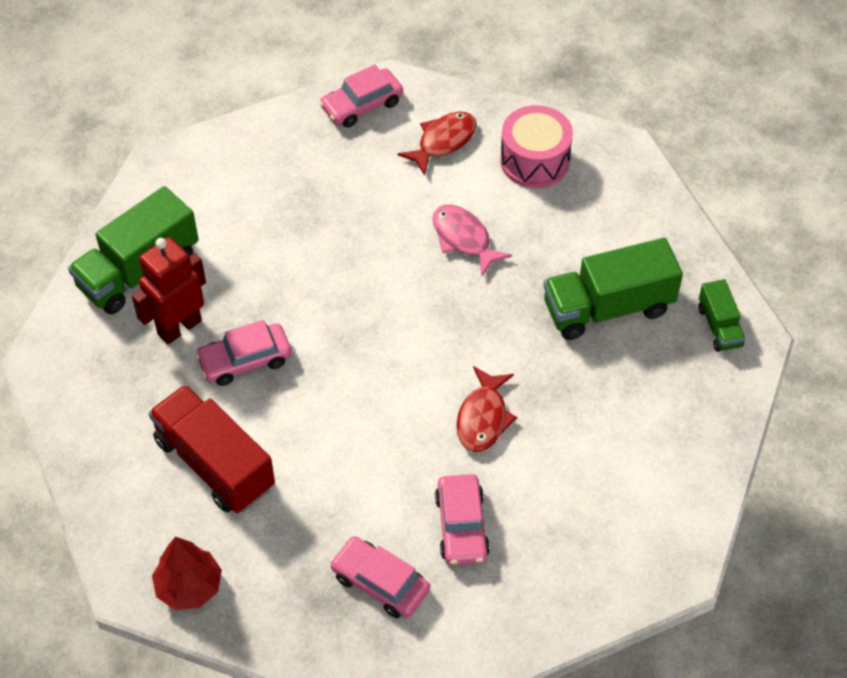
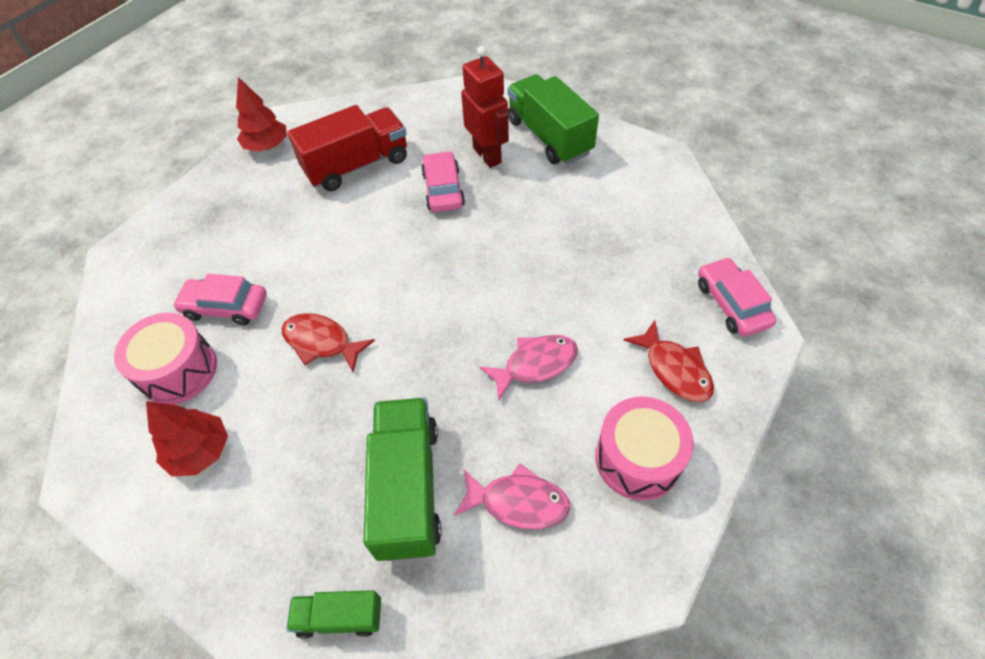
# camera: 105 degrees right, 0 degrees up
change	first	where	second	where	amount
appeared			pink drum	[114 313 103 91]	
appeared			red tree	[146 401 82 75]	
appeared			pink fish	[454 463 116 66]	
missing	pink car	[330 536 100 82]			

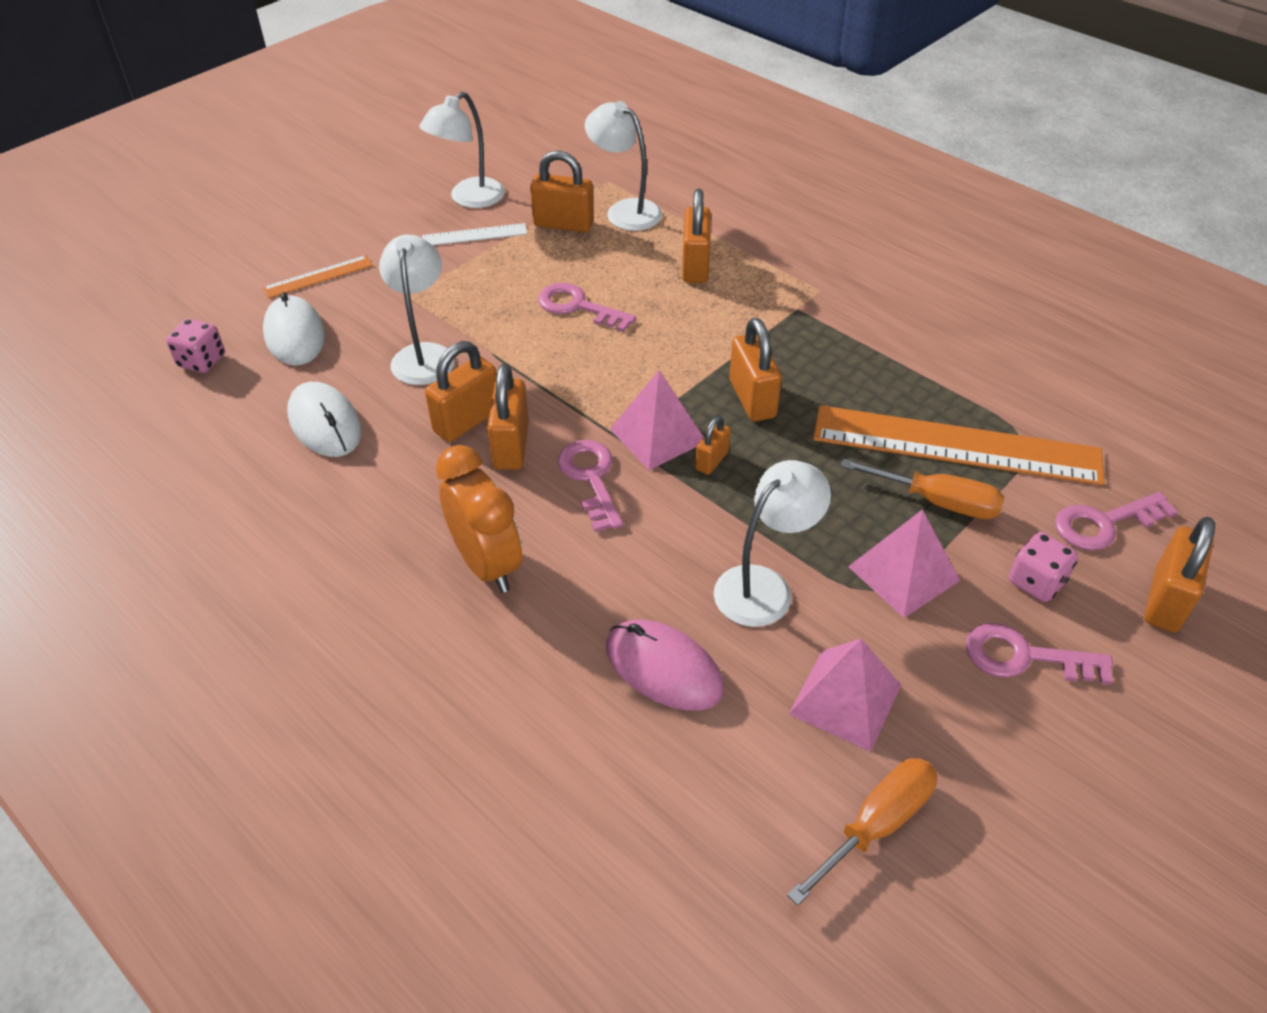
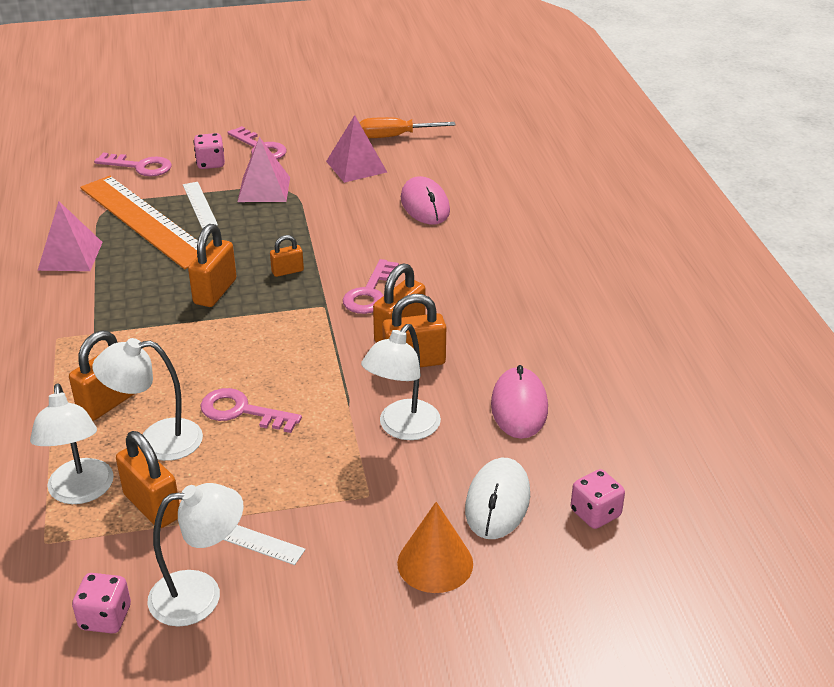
# camera: 145 degrees left, 10 degrees down
change	first	where	second	where	amount
relocated	pink pyramid	[610 371 94 99]		[37 201 66 70]	
appeared			pink dice	[72 573 59 61]	
relocated	white lamp	[714 460 117 167]		[92 338 111 123]	
exchanged	orange screwdriver	[841 459 163 60]	white ruler	[183 182 35 47]	
spun	pink key	[538 283 99 49]		[200 388 102 45]	135 degrees clockwise
exchanged	orange ruler	[262 255 111 43]	orange cone	[397 502 76 91]	
colour	white mouse	[287 382 74 75]	pink mouse	[491 365 57 74]	
missing	orange clock	[436 445 87 148]			
missing	orange padlock	[1144 517 71 115]			

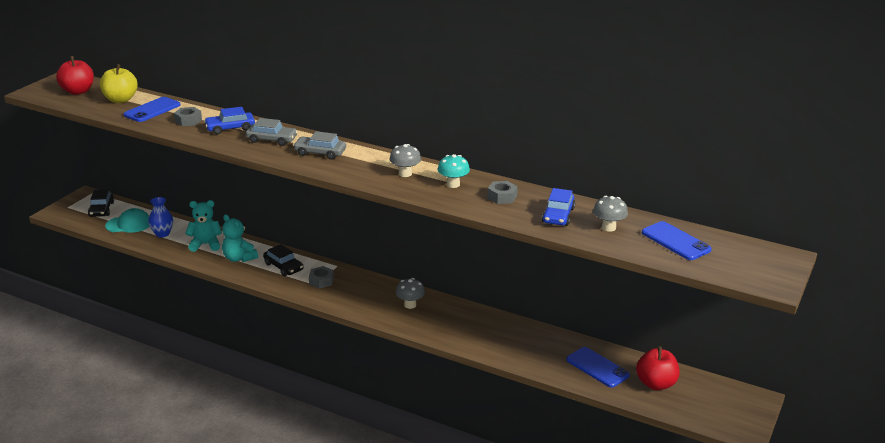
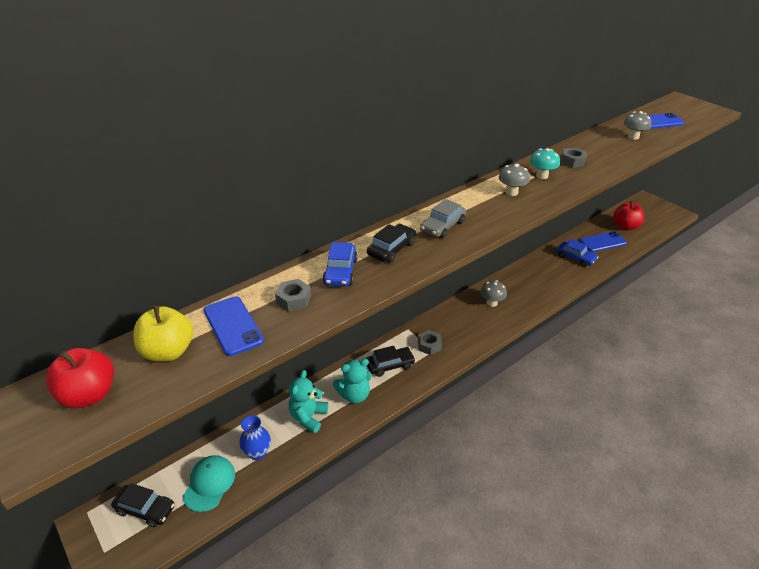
# camera: 65 degrees left, 10 degrees up
change	first	where	second	where	amount
colour	grey car	[246 118 52 28]	black car	[367 224 49 39]	
relocated	blue car	[542 188 33 38]		[556 239 42 28]	

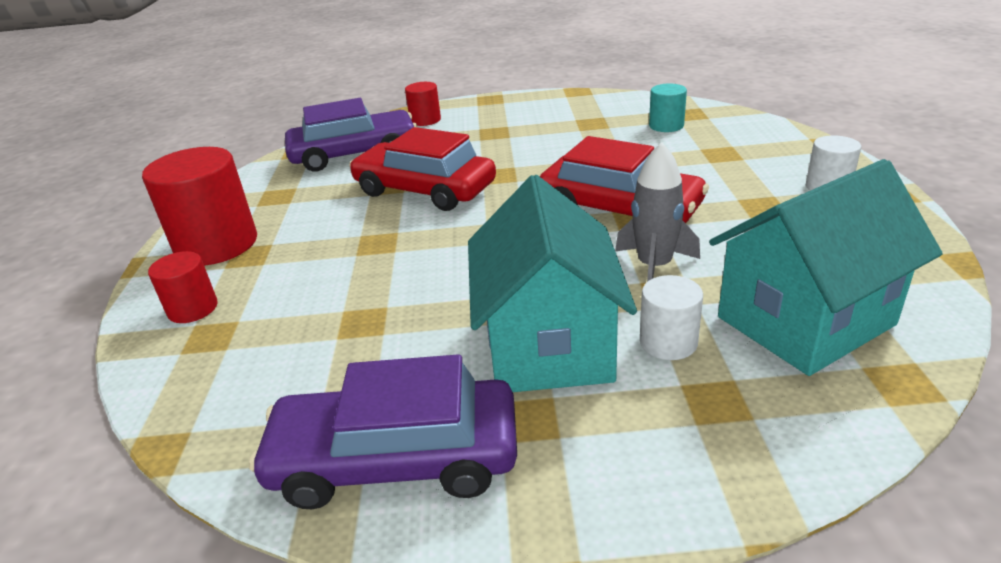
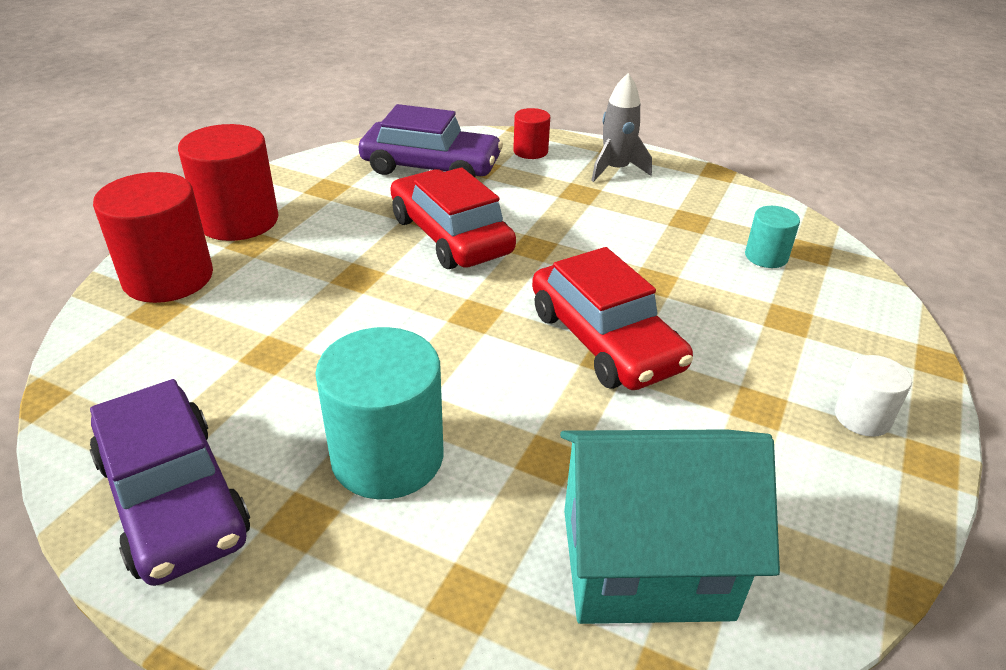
# camera: 25 degrees right, 5 degrees up
change	first	where	second	where	amount
spun	purple car	[249 354 268 155]		[90 379 160 207]	150 degrees counterclockwise
size	red cylinder	[148 251 70 72]		[93 172 120 131]	x1.91
exchanged	turquoise house	[468 175 169 217]	turquoise cylinder	[315 327 128 173]	
relocated	grey rocket	[615 142 85 140]		[591 73 61 109]	
missing	white cylinder	[640 275 63 85]			

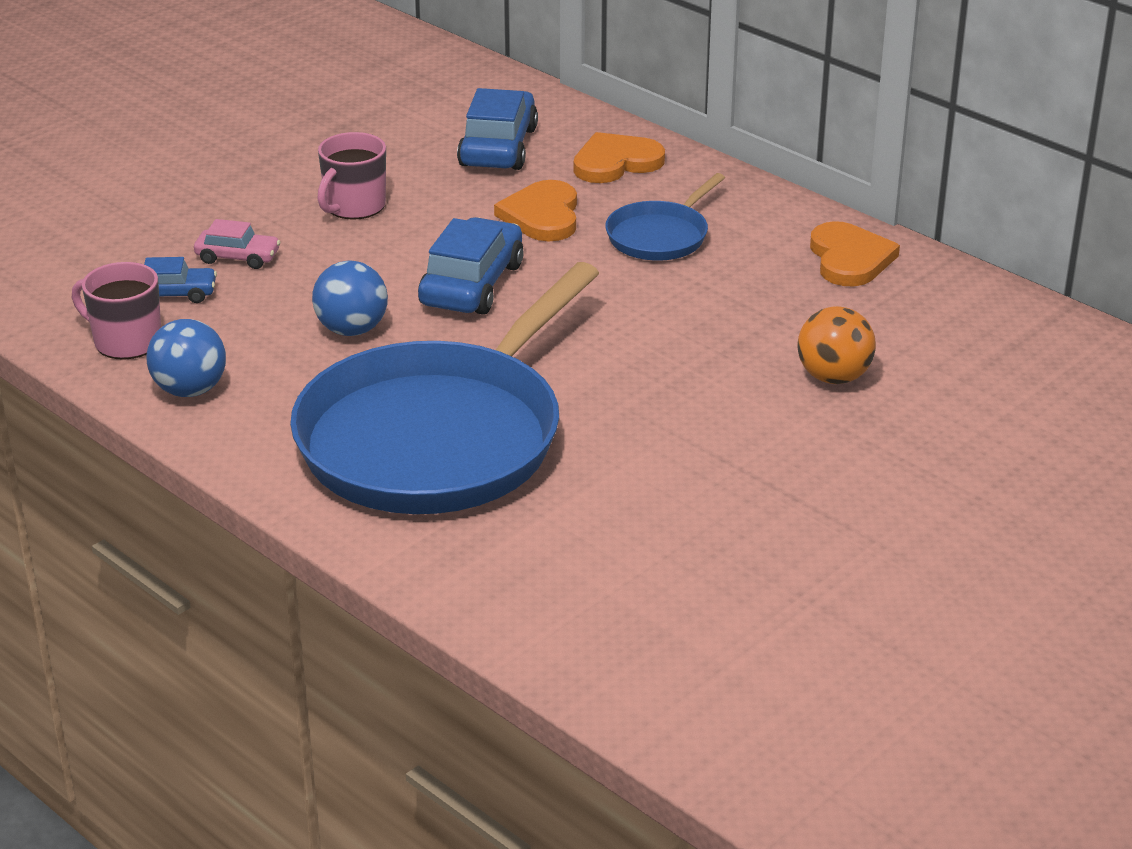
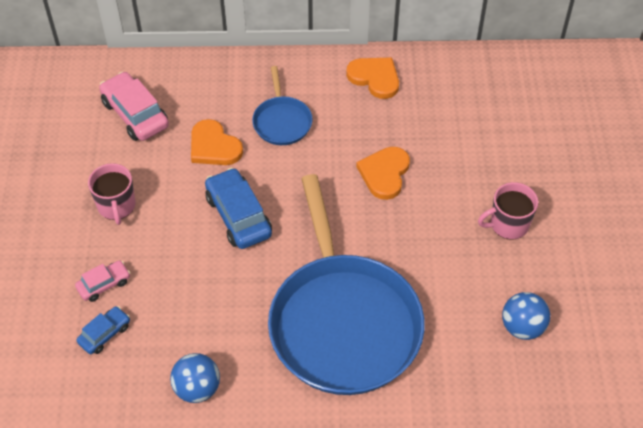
# camera: 45 degrees left, 20 degrees up
change	first	where	second	where	amount
colour	blue car	[457 88 81 82]	pink car	[99 72 70 69]	
relocated	orange heart	[574 132 91 51]		[356 147 54 53]	
relocated	pink mug	[72 262 89 98]		[478 182 60 58]	
relocated	blue ball	[312 261 76 75]		[502 292 48 48]	
missing	orange ball	[798 306 78 78]			

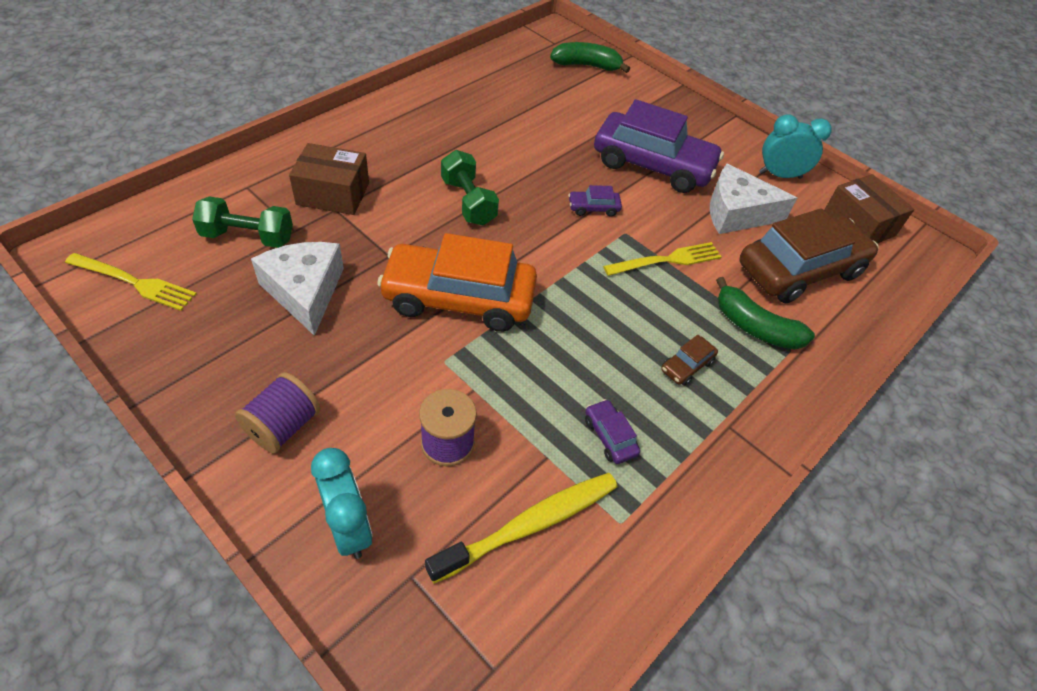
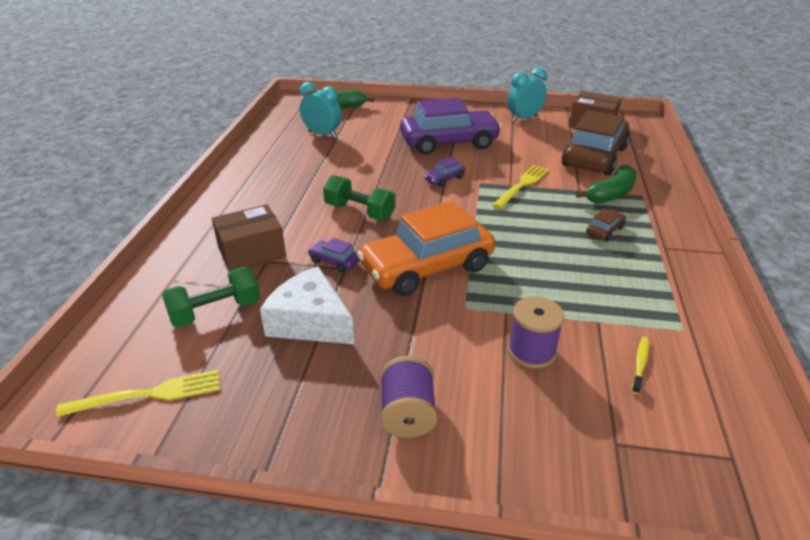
# camera: 30 degrees left, 15 degrees down
change	first	where	second	where	amount
relocated	turquoise clock	[311 448 62 111]		[300 82 42 56]	
relocated	purple car	[585 399 55 65]		[308 238 52 35]	
spun	green banana	[716 277 99 73]		[576 165 60 39]	45 degrees counterclockwise
spun	brown car	[661 335 57 51]		[586 209 40 33]	150 degrees counterclockwise
size	yellow toothbrush	[425 473 193 110]		[632 337 17 57]	x0.45
missing	white cheese	[710 164 87 70]			

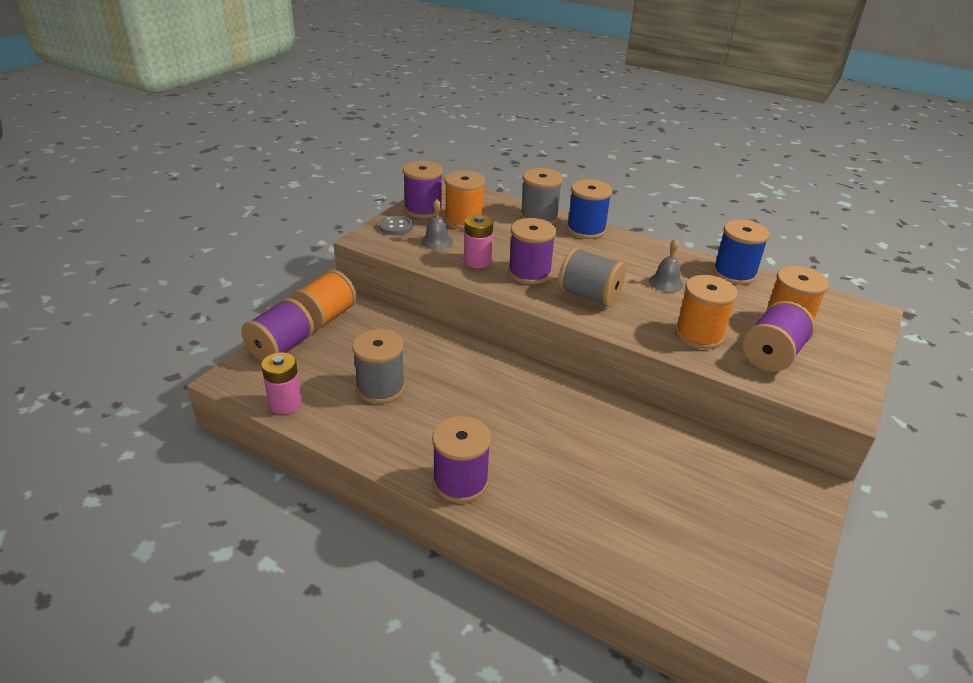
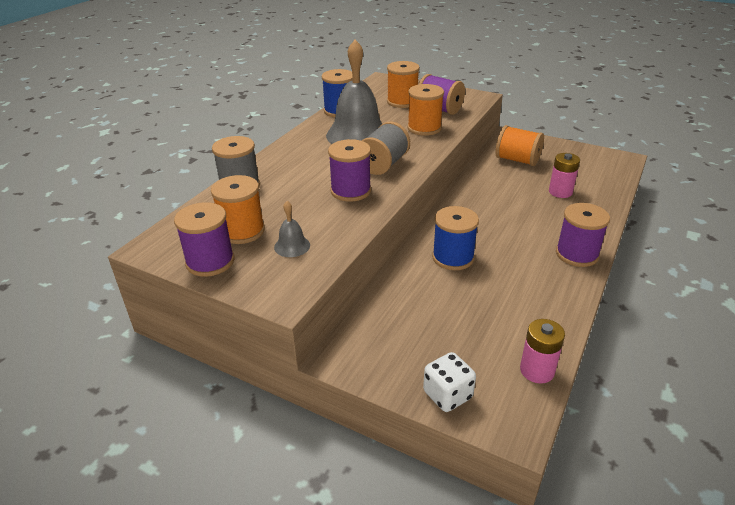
# camera: 90 degrees left, 0 degrees up
change	first	where	second	where	amount
size	grey bell	[649 239 34 53]		[326 40 56 104]	x2.35
exchanged	purple spool	[241 298 73 63]	white dice	[423 352 53 60]	
relocated	blue spool	[567 179 45 60]		[432 206 47 64]	
relocated	orange spool	[290 270 67 61]		[495 125 49 41]	
relocated	pink battery	[464 214 29 54]		[549 153 31 45]	
missing	grey spool	[352 329 53 75]			
missing	grey button	[379 215 34 20]			

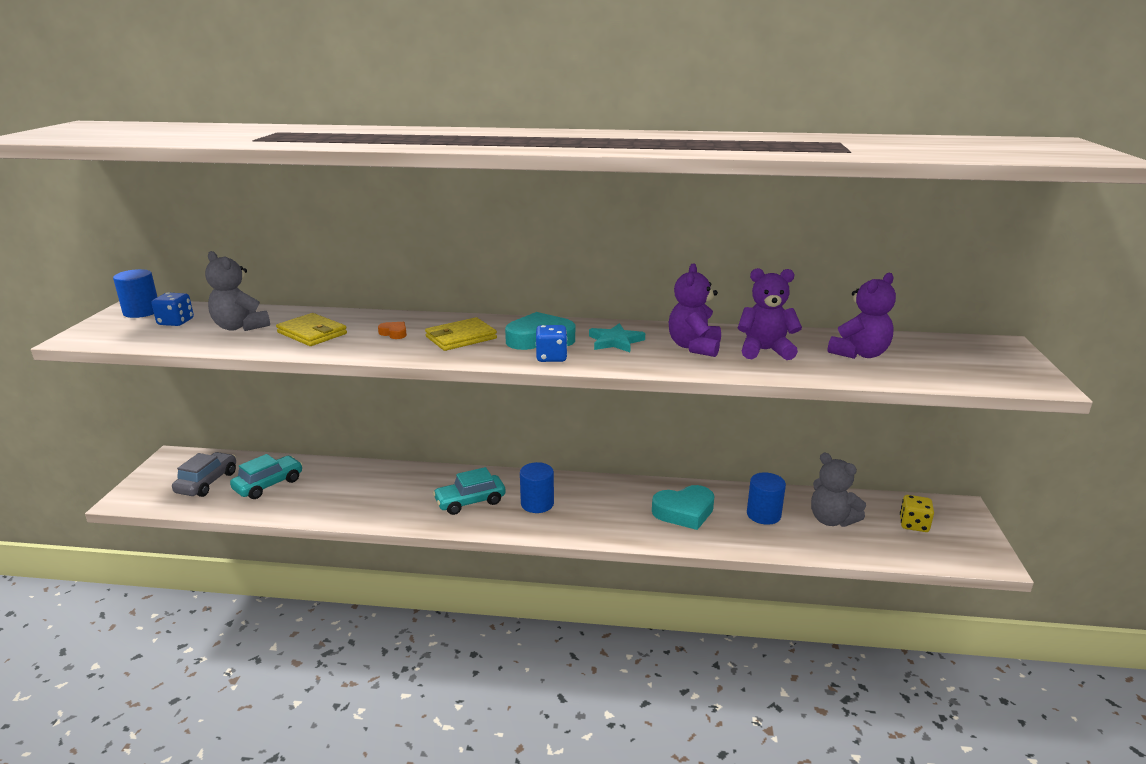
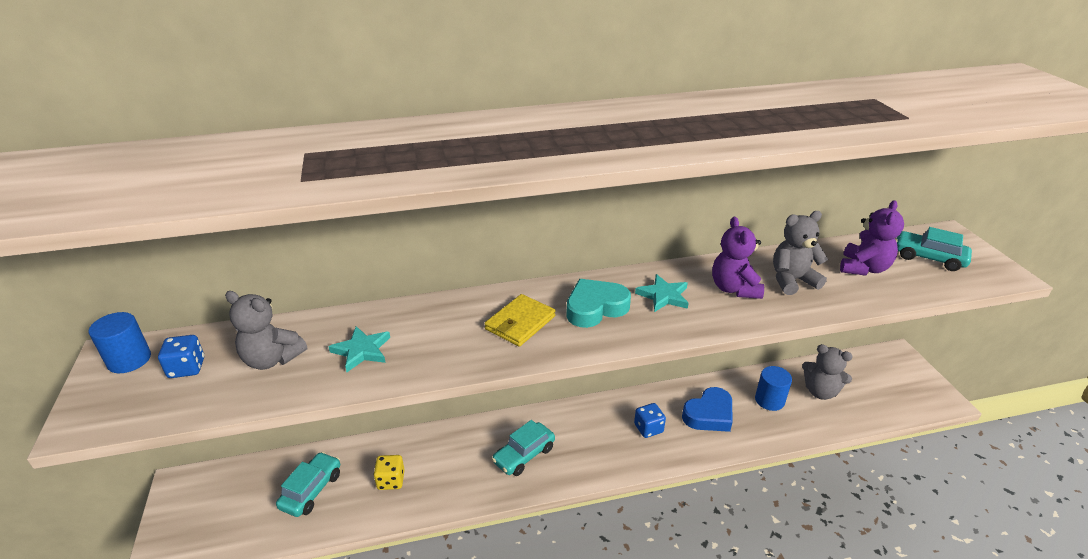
# camera: 20 degrees left, 10 degrees up
change	first	where	second	where	amount
exchanged	yellow wallet	[276 313 71 33]	turquoise star	[328 326 62 46]	
relocated	yellow dice	[900 495 34 37]		[374 455 31 35]	
relocated	blue dice	[536 325 31 37]		[634 403 32 35]	
colour	turquoise heart	[652 485 63 45]	blue heart	[682 387 50 45]	
colour	purple teddy bear	[738 268 64 92]	grey teddy bear	[773 211 55 84]	
appeared			turquoise car	[896 227 76 44]	
missing	grey car	[172 452 64 45]			
missing	orange heart	[378 322 29 17]			
missing	blue cylinder	[520 462 34 51]			

